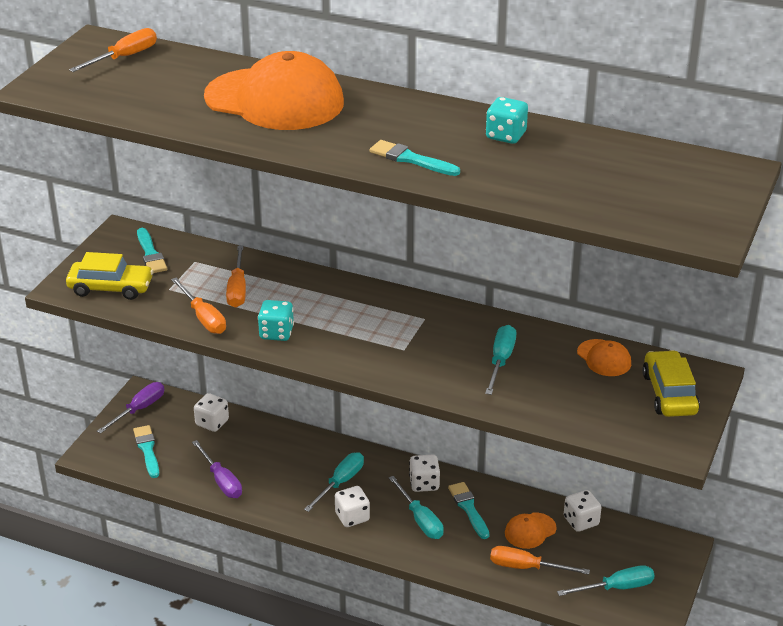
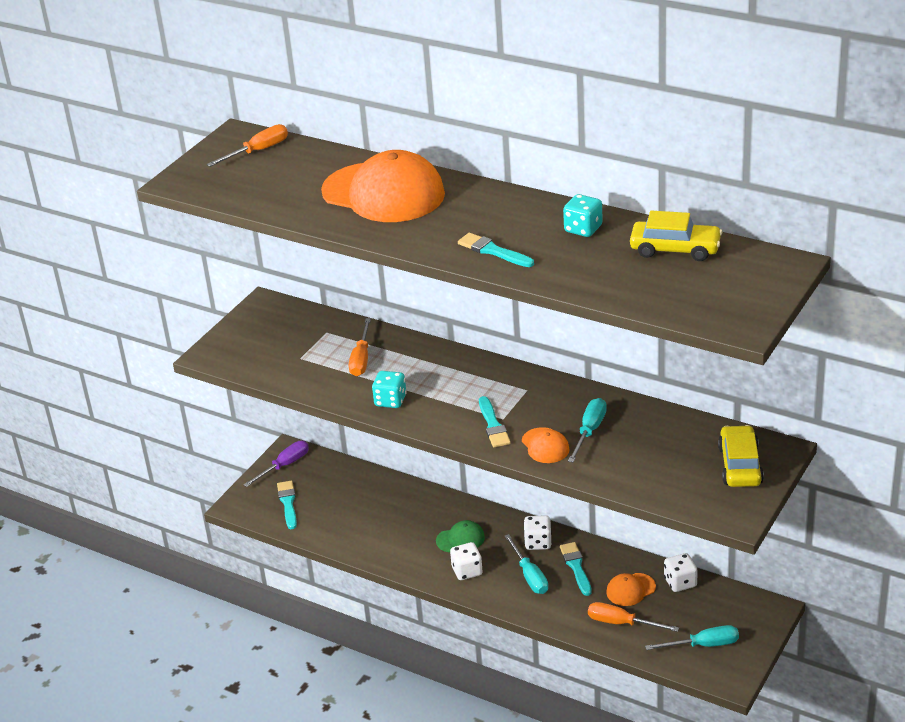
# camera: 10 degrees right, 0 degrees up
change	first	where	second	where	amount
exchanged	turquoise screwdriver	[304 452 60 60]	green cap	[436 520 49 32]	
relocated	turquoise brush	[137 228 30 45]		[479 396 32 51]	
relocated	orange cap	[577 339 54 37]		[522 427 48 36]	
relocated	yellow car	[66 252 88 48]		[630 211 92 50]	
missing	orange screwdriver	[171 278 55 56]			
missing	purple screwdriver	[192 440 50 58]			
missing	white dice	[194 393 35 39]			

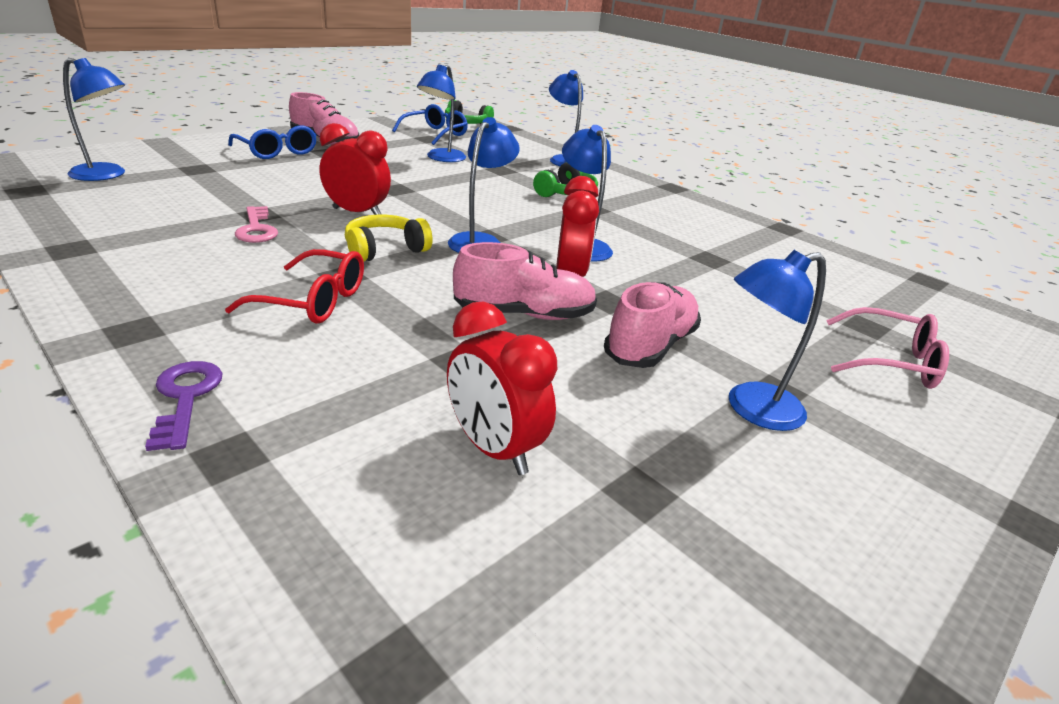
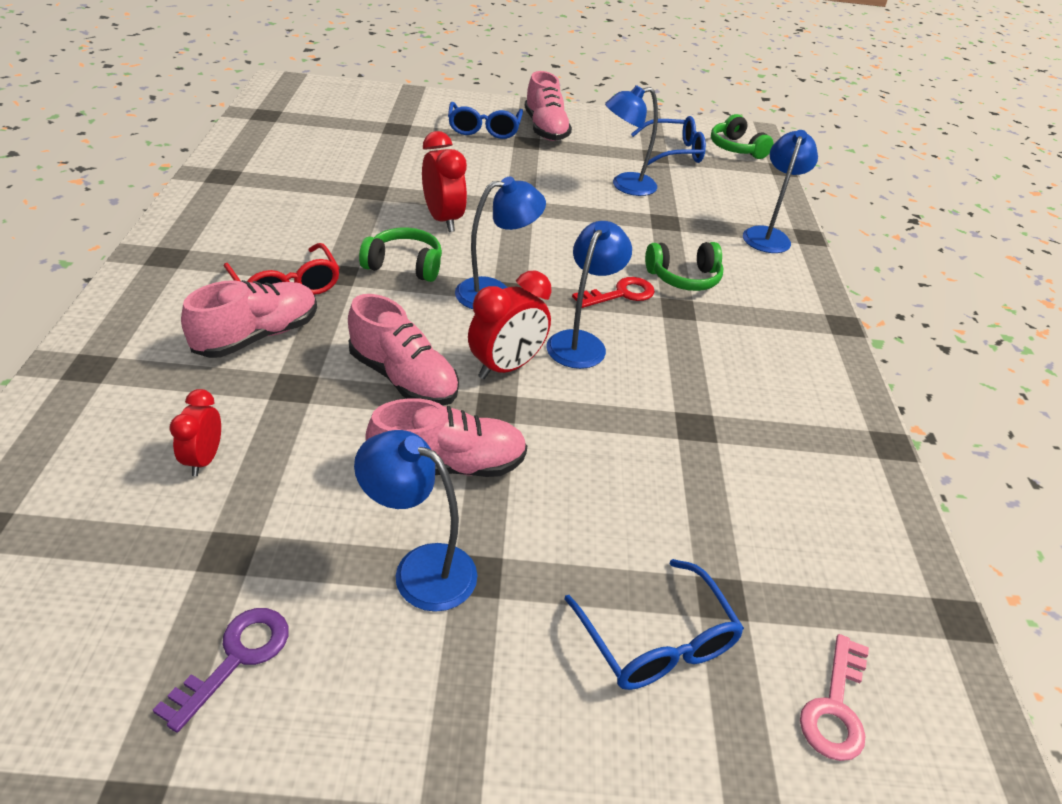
# camera: 45 degrees right, 10 degrees up
change	first	where	second	where	amount
relocated	purple key	[145 361 78 90]		[153 608 136 125]	
size	red clock	[447 302 110 173]		[169 389 52 87]	x0.62
appeared			pink shoe	[181 280 136 78]	
colour	yellow headphones	[345 214 88 48]	green headphones	[359 227 83 55]	
colour	pink glasses	[826 307 123 82]	blue glasses	[564 559 180 131]	
appeared			red key	[572 277 83 31]	
relocated	pink key	[235 206 43 37]		[800 634 69 127]	
missing	blue lamp	[63 58 62 123]			

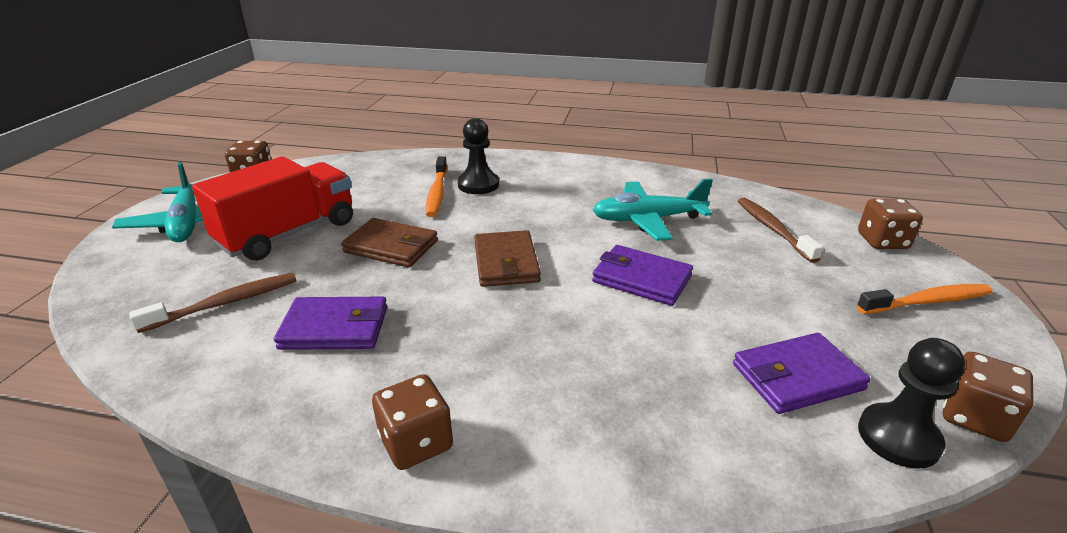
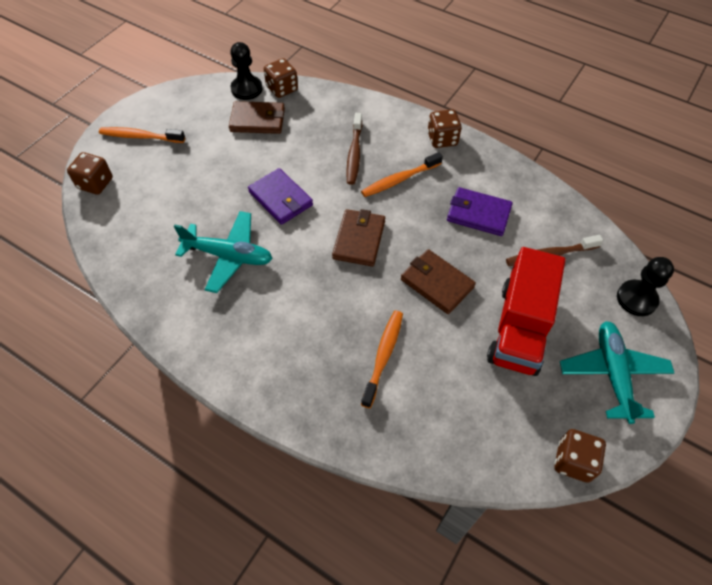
# camera: 160 degrees left, 25 degrees up
change	first	where	second	where	amount
colour	purple wallet	[733 333 138 81]	brown wallet	[229 101 56 33]	
relocated	brown dice	[943 352 90 90]		[264 58 34 40]	
relocated	brown toothbrush	[738 198 85 65]		[346 113 16 72]	
appeared			orange toothbrush	[361 152 82 45]	
spun	red truck	[192 156 161 105]		[487 247 78 129]	45 degrees counterclockwise
relocated	black pawn	[458 118 41 76]		[617 257 57 59]	

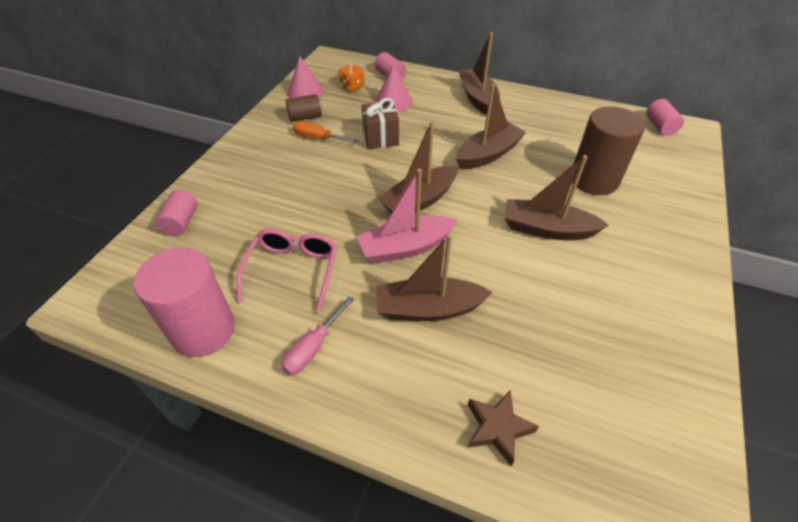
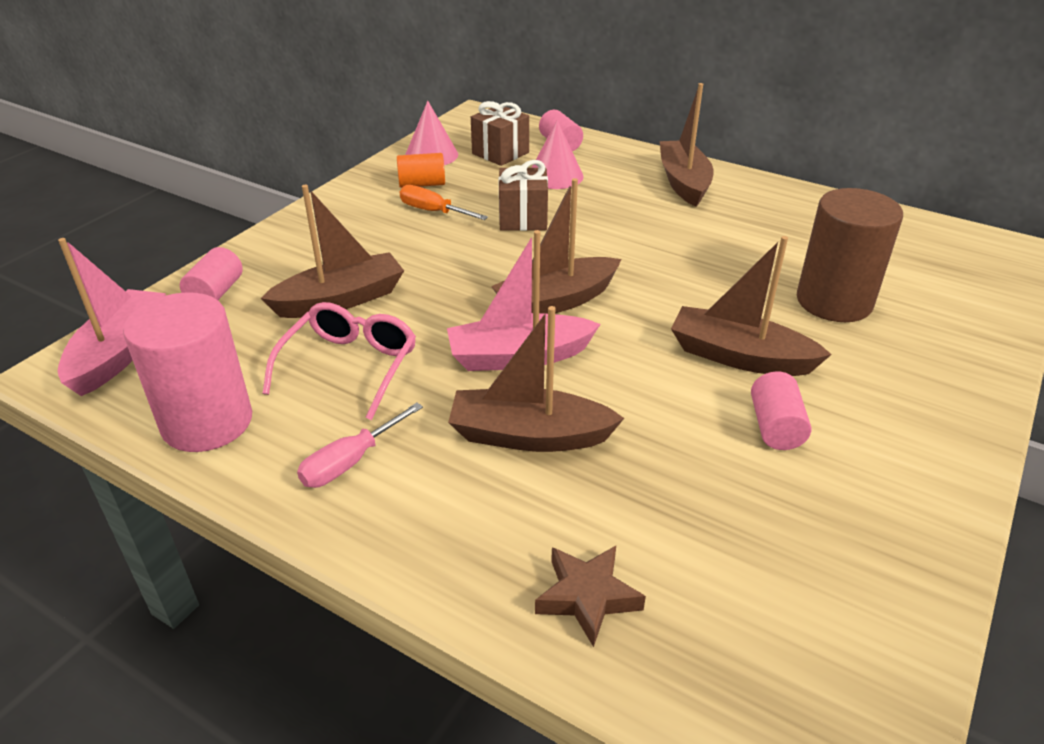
# camera: 10 degrees right, 10 degrees down
change	first	where	second	where	amount
appeared			pink boat	[58 238 108 158]	
relocated	brown boat	[456 84 70 86]		[261 185 143 133]	
colour	brown cylinder	[286 94 36 28]	orange cylinder	[397 153 48 35]	
exchanged	orange dice	[339 64 25 28]	brown gift	[471 101 58 65]	
relocated	pink cylinder	[646 99 38 37]		[751 371 60 79]	

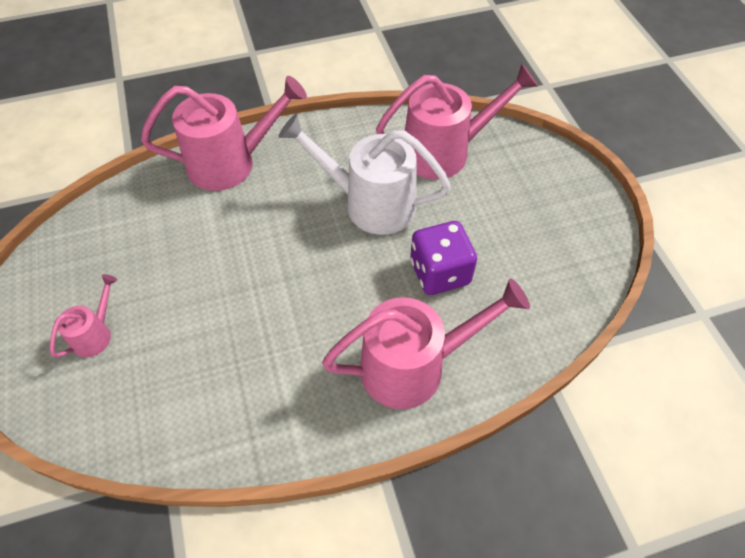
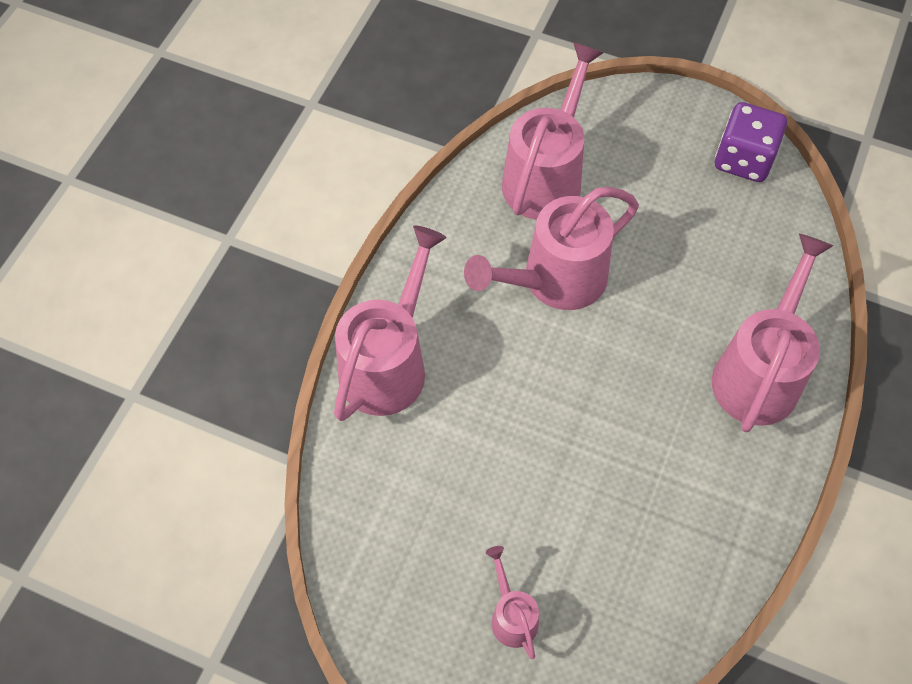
# camera: 50 degrees left, 5 degrees up
change	first	where	second	where	amount
colour	white watering can	[278 114 173 121]	pink watering can	[464 187 175 123]	
relocated	purple dice	[410 221 67 74]		[715 102 72 80]	

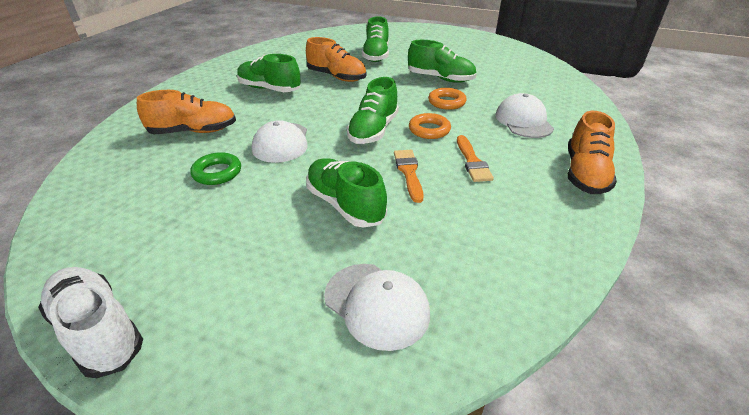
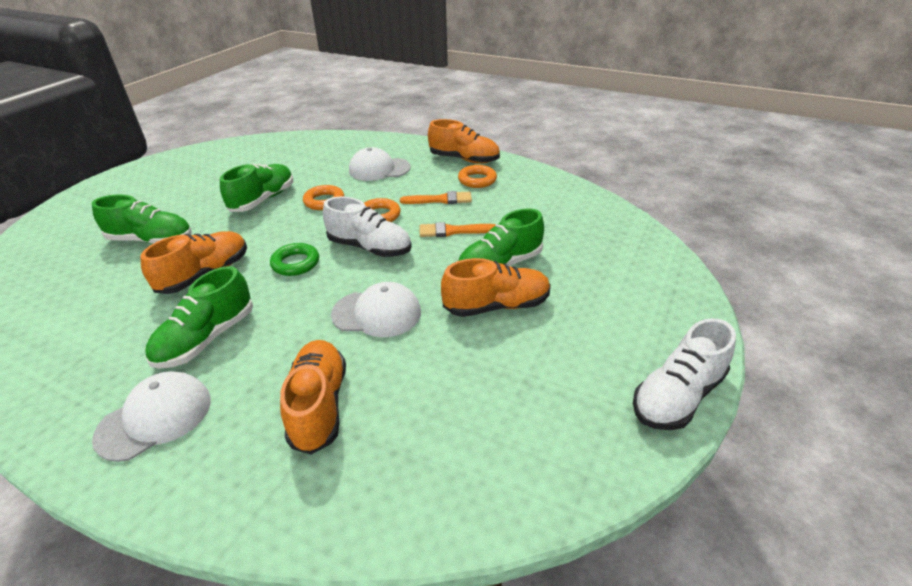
# camera: 85 degrees left, 0 degrees up
change	first	where	second	where	amount
relocated	white cap	[324 264 106 87]		[92 371 119 91]	
relocated	green ring	[190 152 51 33]		[270 243 49 33]	
colour	green shoe	[347 77 52 67]	white shoe	[323 197 89 60]	
appeared			orange shoe	[441 258 110 59]	
appeared			orange ring	[458 165 39 23]	

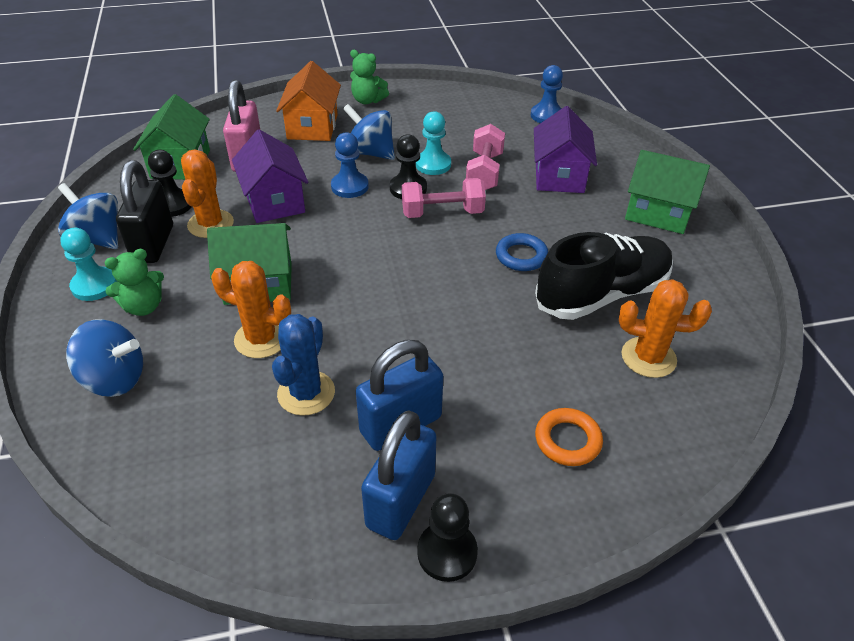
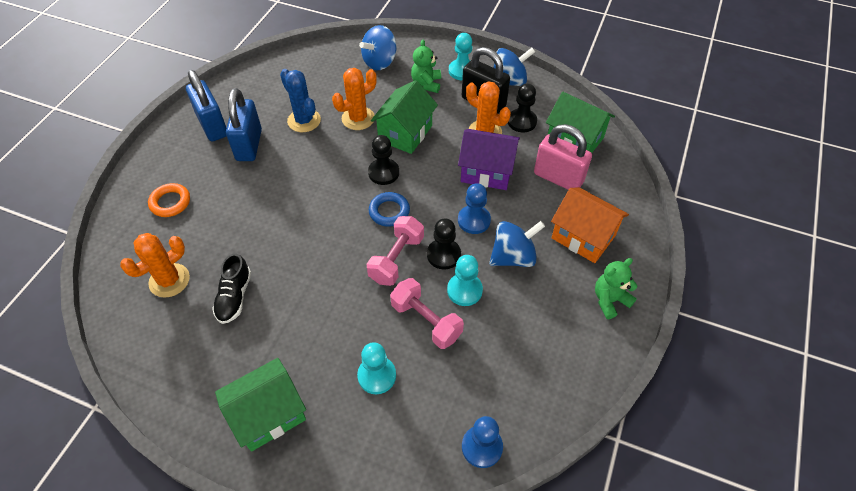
# camera: 125 degrees right, 10 degrees up
change	first	where	second	where	amount
size	black shoe	[535 232 138 88]		[212 253 39 71]	x0.53
exchanged	purple house	[534 106 63 87]	turquoise pawn	[357 342 39 52]	
relocated	black pawn	[417 493 61 89]		[368 135 31 50]	
relocated	blue ring	[496 233 52 38]		[369 192 41 35]	

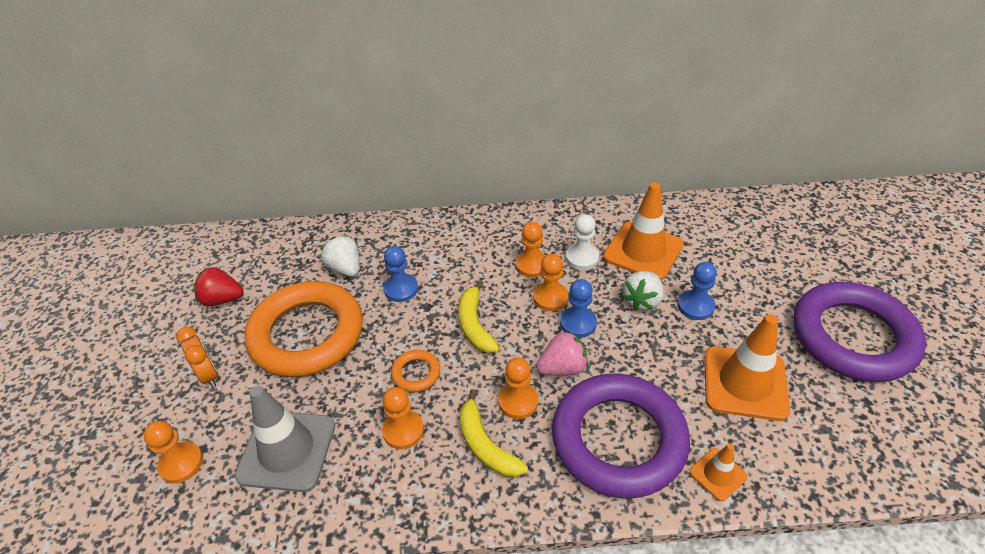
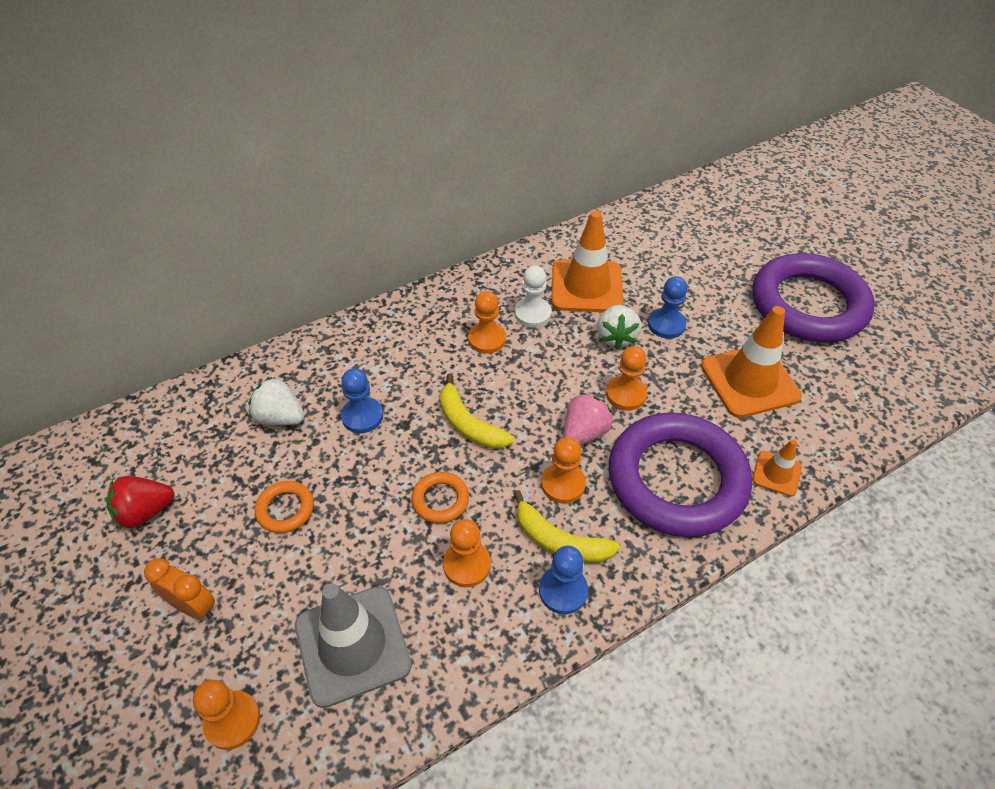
# camera: 30 degrees left, 5 degrees up
change	first	where	second	where	amount
size	orange ring	[244 281 119 96]		[255 481 59 52]	x0.40
relocated	blue pawn	[560 279 37 59]		[539 546 49 68]	
relocated	orange pawn	[533 254 35 57]		[606 346 41 64]	

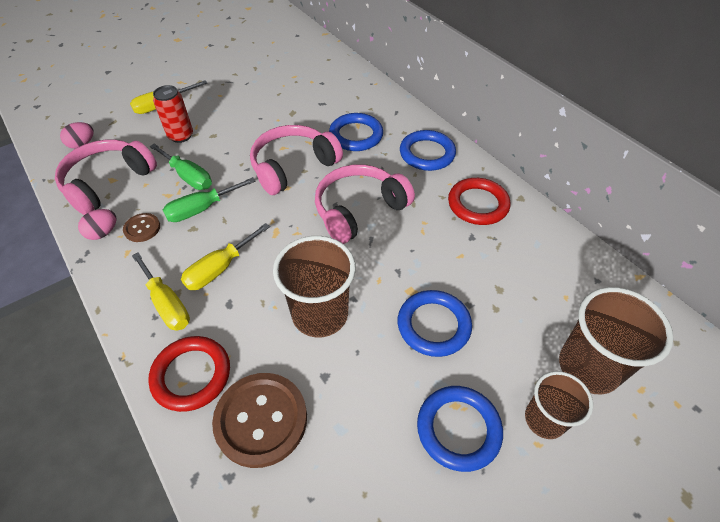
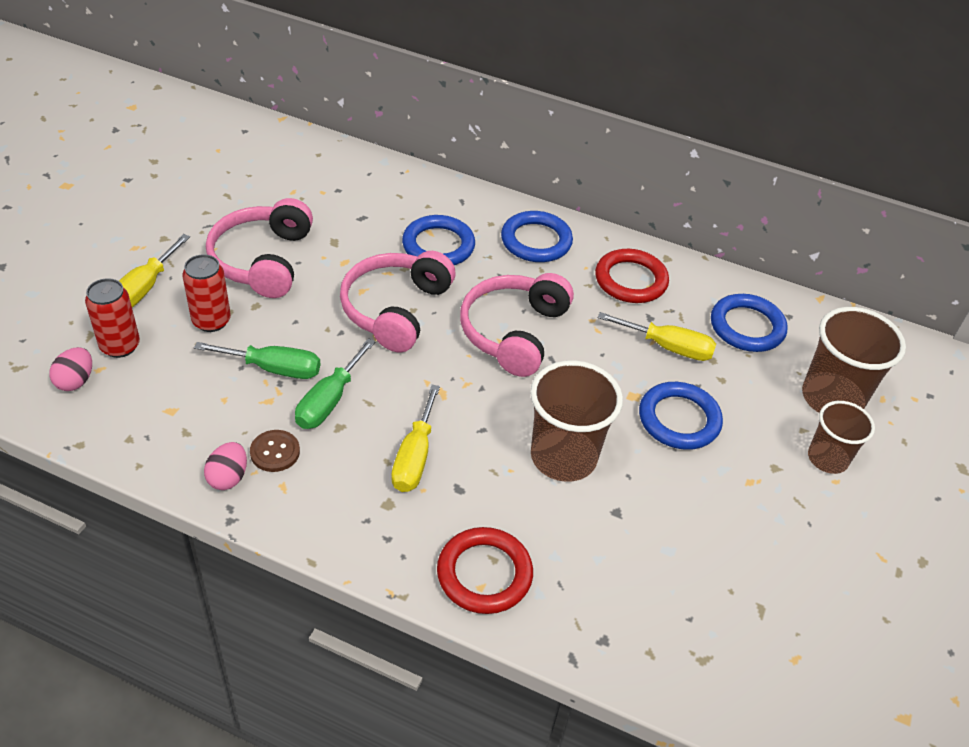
# camera: 35 degrees left, 5 degrees down
change	first	where	second	where	amount
appeared			red can	[85 278 55 80]	
relocated	pink headphones	[55 139 102 76]		[206 198 107 100]	
relocated	yellow screwdriver	[132 252 58 79]		[598 312 118 49]	
relocated	blue ring	[417 386 86 86]		[711 294 77 58]	
missing	brown button	[212 373 95 95]			

